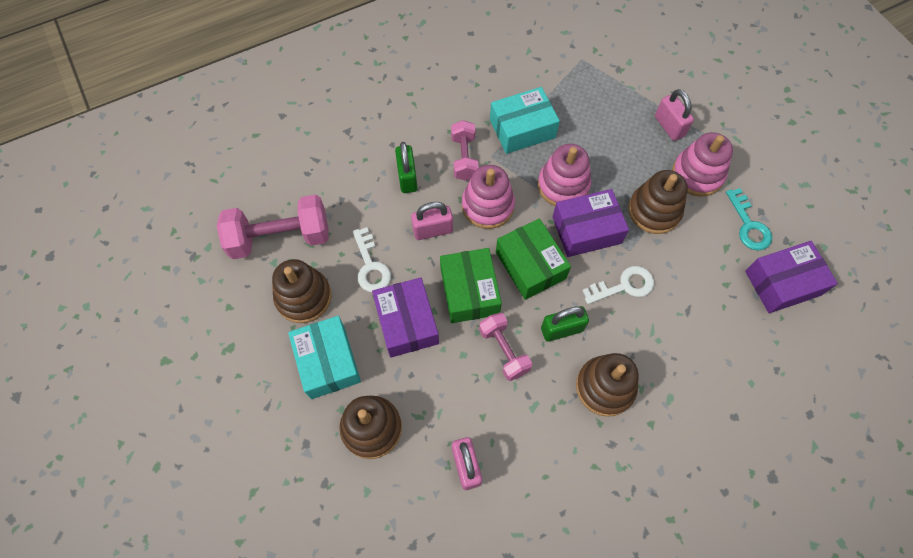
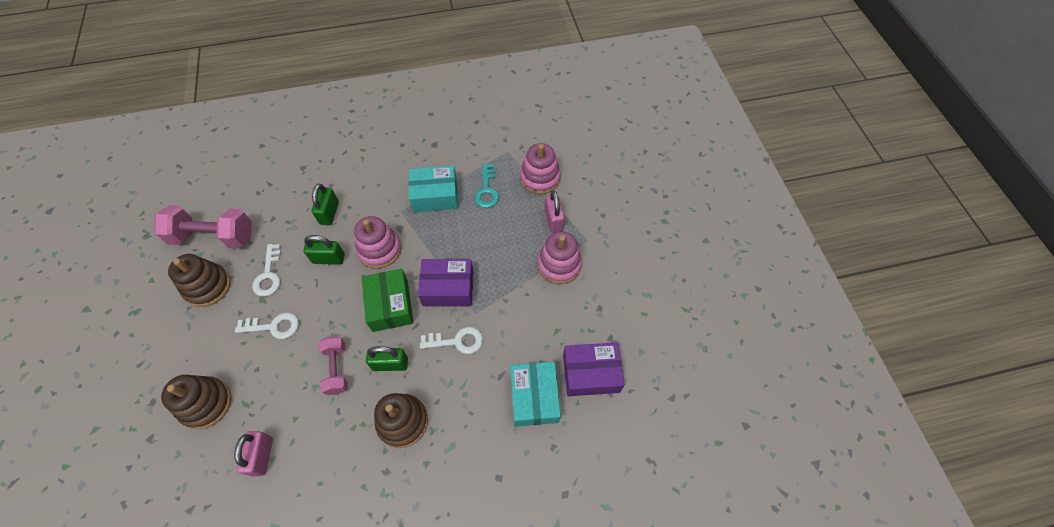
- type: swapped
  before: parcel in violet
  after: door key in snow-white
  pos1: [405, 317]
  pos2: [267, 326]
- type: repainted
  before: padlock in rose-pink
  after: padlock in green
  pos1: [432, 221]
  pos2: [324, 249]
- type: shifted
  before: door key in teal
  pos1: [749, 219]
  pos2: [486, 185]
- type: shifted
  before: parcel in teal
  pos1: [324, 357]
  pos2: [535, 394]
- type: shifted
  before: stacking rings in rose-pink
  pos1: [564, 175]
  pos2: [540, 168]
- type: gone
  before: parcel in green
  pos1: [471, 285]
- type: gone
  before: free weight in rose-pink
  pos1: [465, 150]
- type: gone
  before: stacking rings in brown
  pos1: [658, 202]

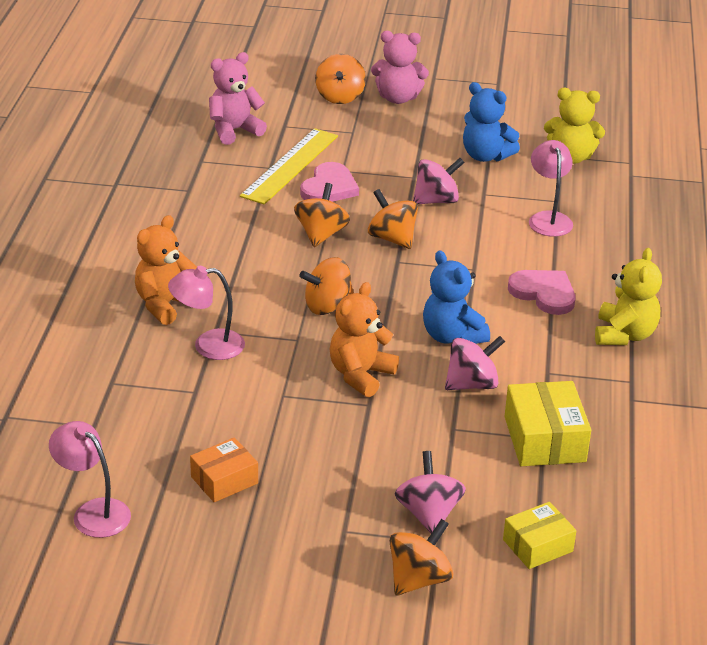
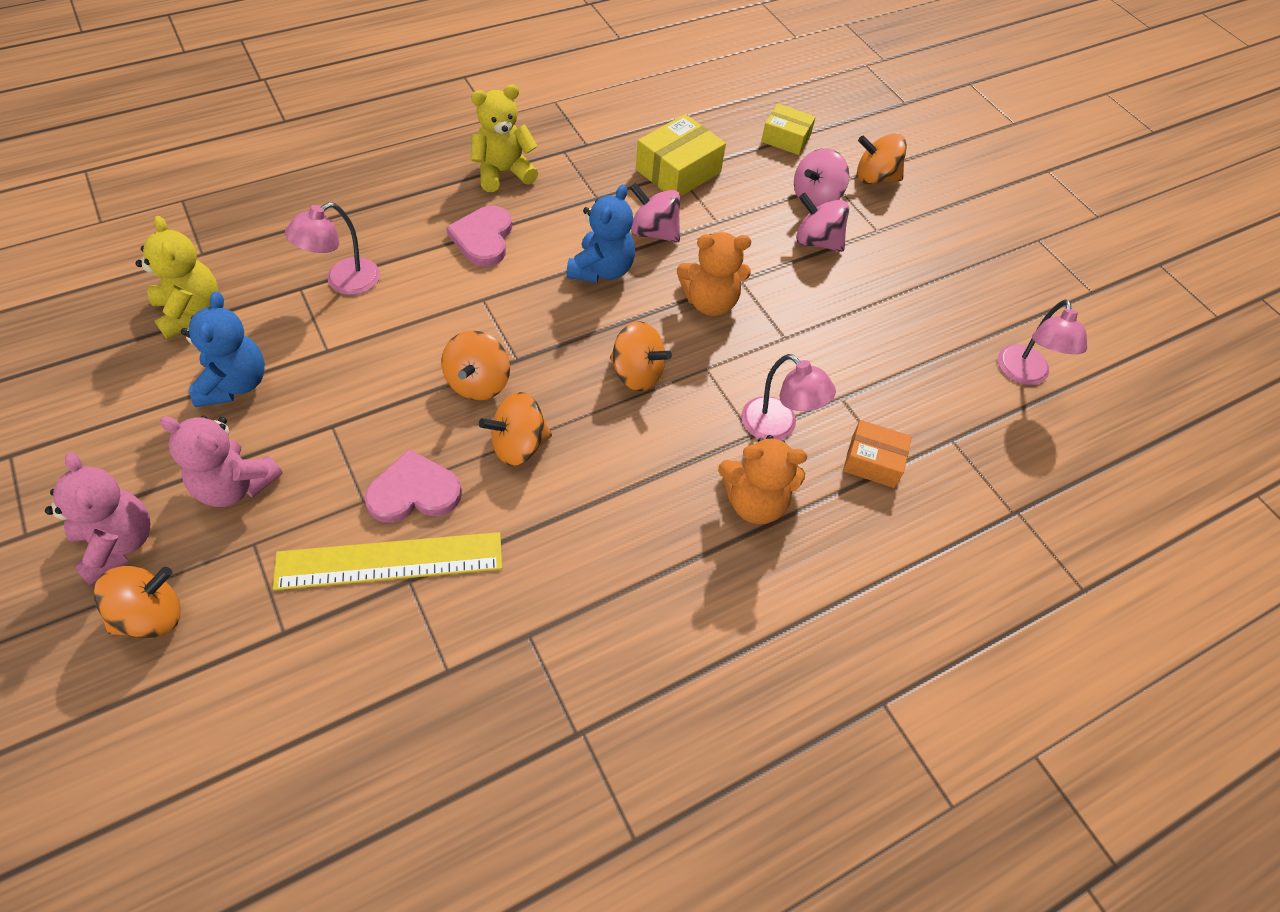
- type: shifted
  before: stuffed bear in rose-pink
  pos1: [238, 98]
  pos2: [221, 461]
- type: shifted
  before: spinning top in rose-pink
  pos1: [439, 181]
  pos2: [822, 222]
- type: shifted
  before: parcel in orange
  pos1: [224, 469]
  pos2: [877, 454]

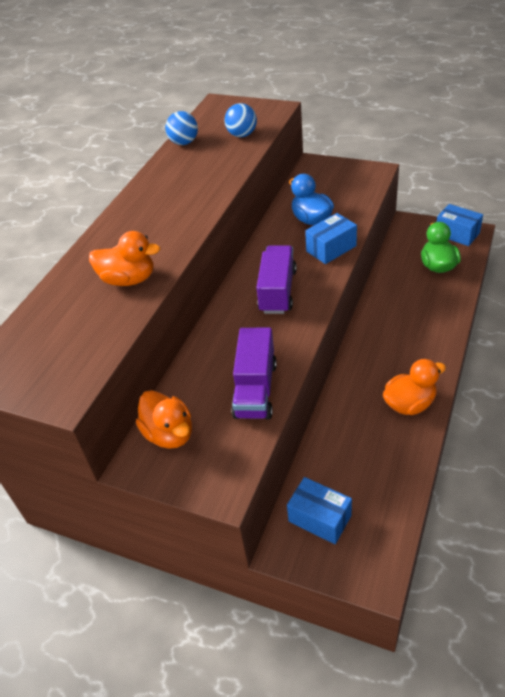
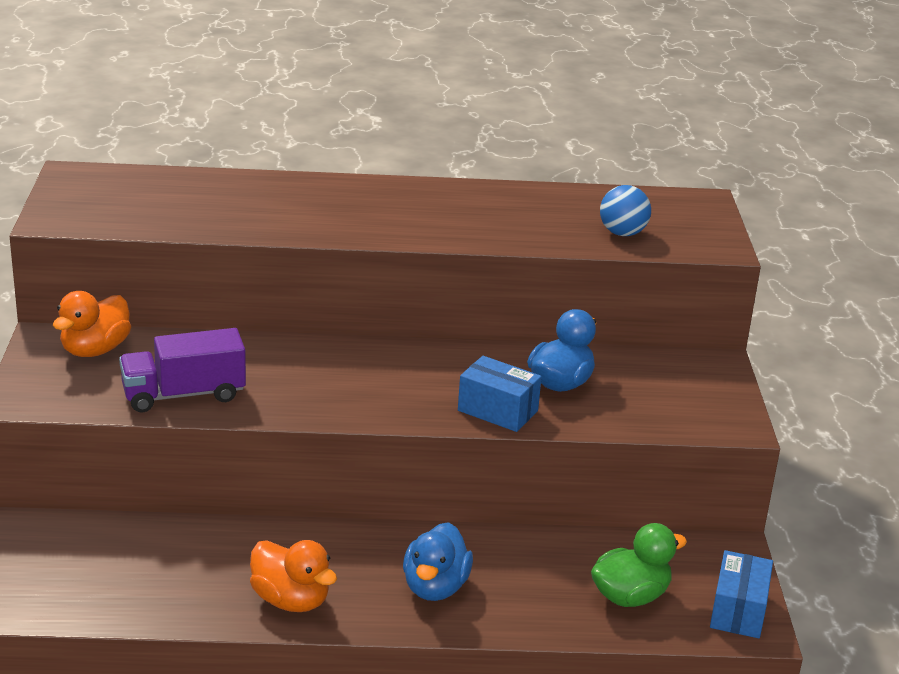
- type: new
  after: toy duck in cobalt
  pos2: [438, 561]
- type: gone
  before: toy duck in orange
  pos1: [124, 258]
- type: gone
  before: play ball in cobalt
  pos1: [181, 128]
- type: gone
  before: toy truck in violet
  pos1: [276, 279]
- type: gone
  before: parcel in cobalt
  pos1: [319, 510]

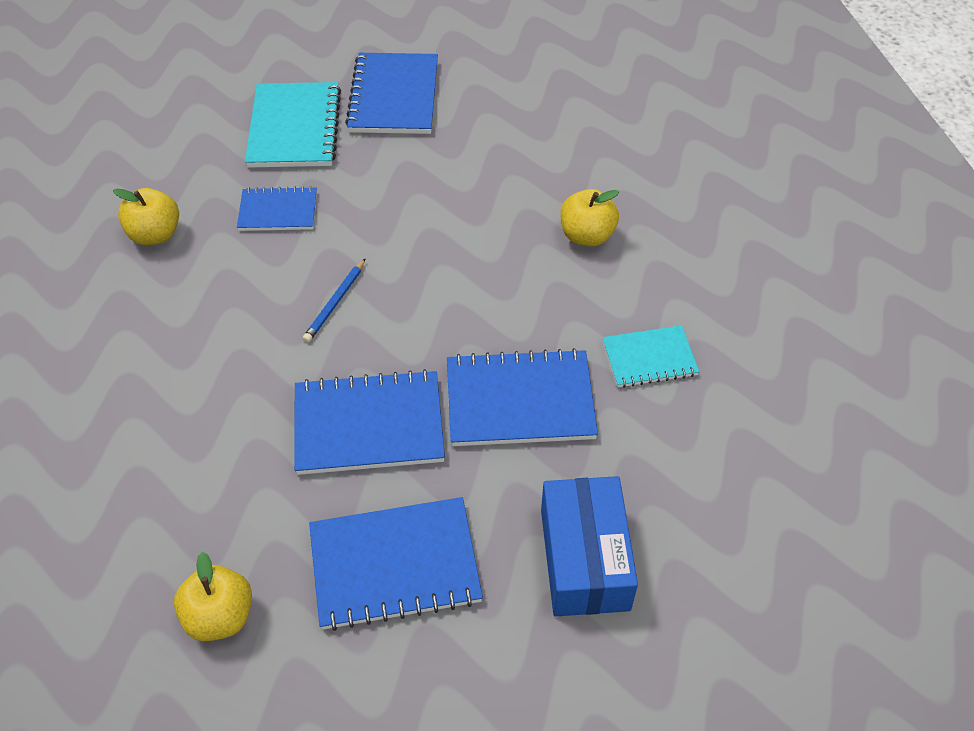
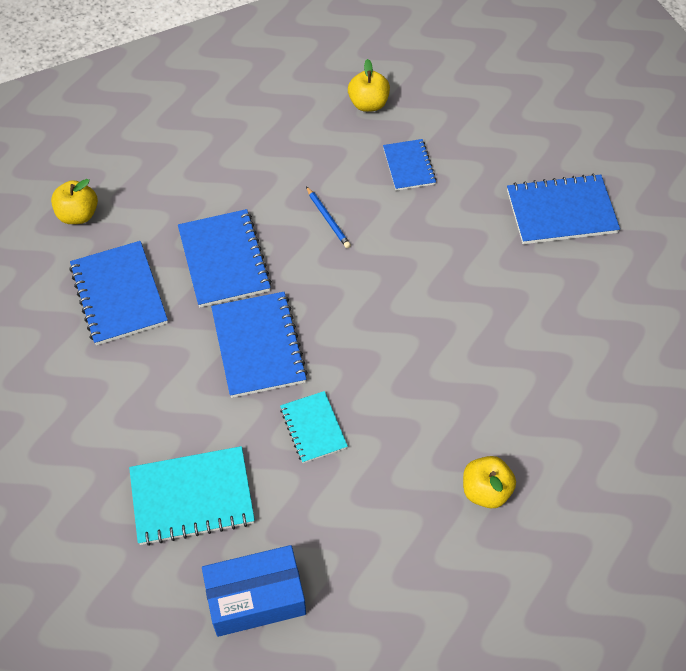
- type: shifted
  before: notepad in teal
  pos1: [293, 125]
  pos2: [192, 496]
- type: shifted
  before: parcel in cobalt
  pos1: [589, 546]
  pos2: [254, 591]
- type: rotated
  before: lead pencil in cobalt
  pos1: [334, 300]
  pos2: [328, 217]
  turn: -135
- type: shifted
  before: apple fruit in yellow
  pos1: [589, 218]
  pos2: [489, 482]

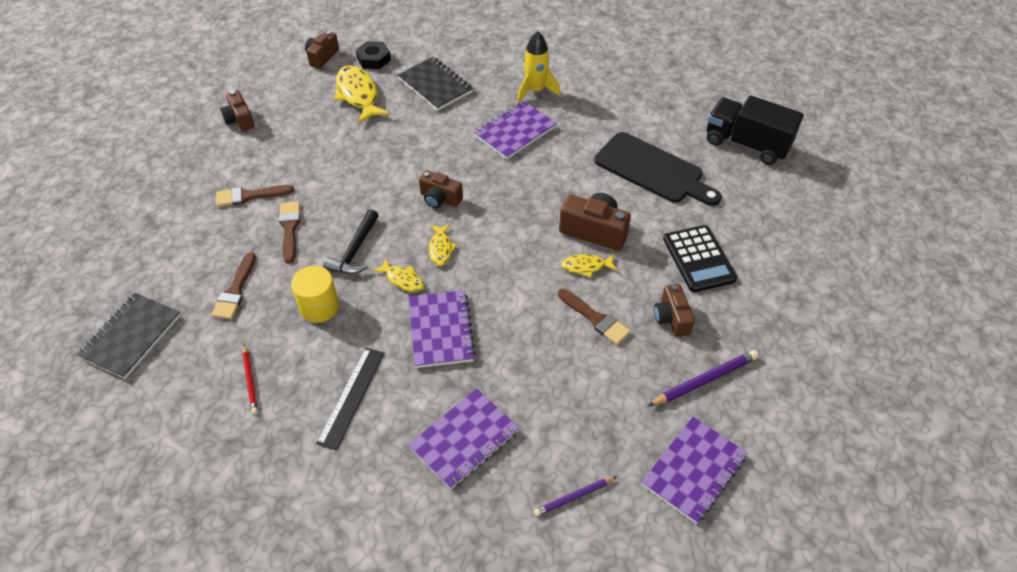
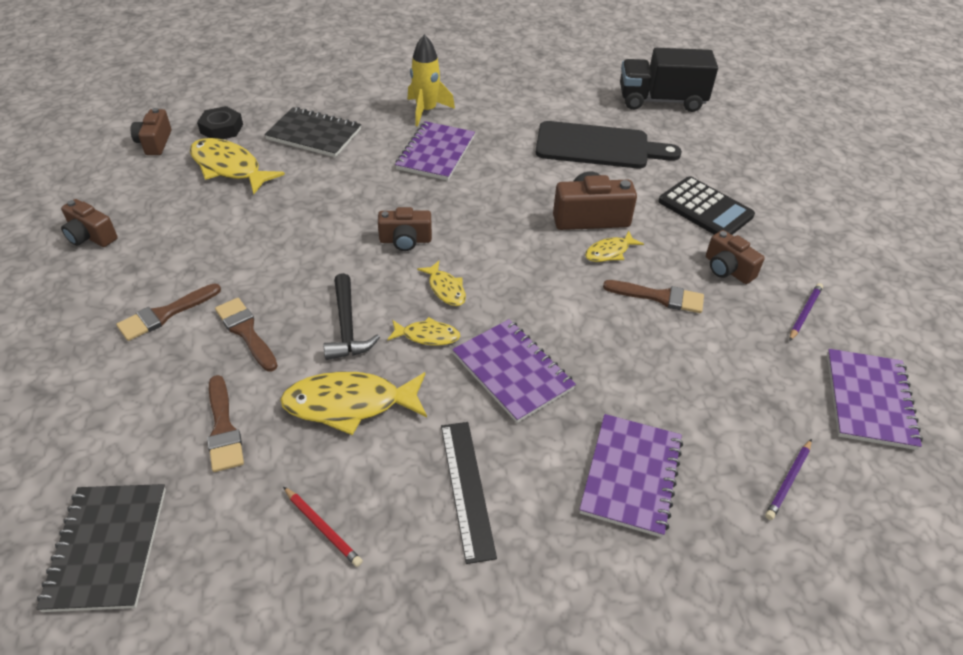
- type: swapped
  before: solid cylinder in yellow
  after: toy fish in yellow
  pos1: [315, 294]
  pos2: [353, 403]
- type: scaled
  before: lead pencil in violet
  pos1: [703, 378]
  pos2: [806, 312]
  scale: 0.64

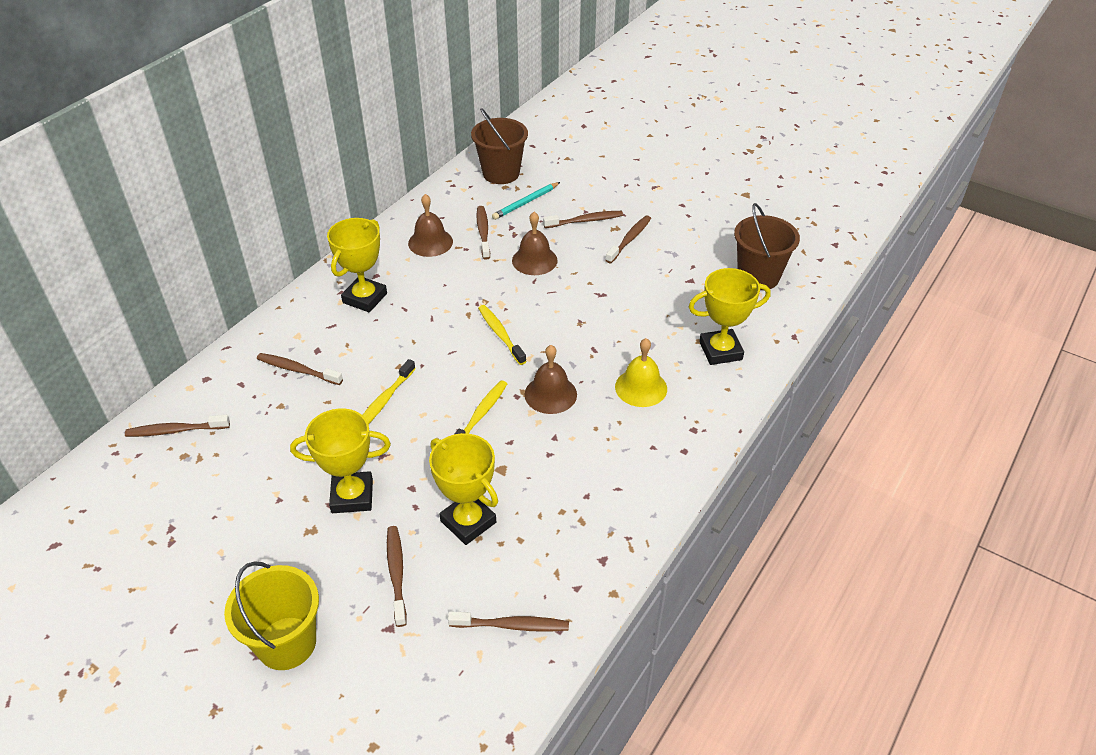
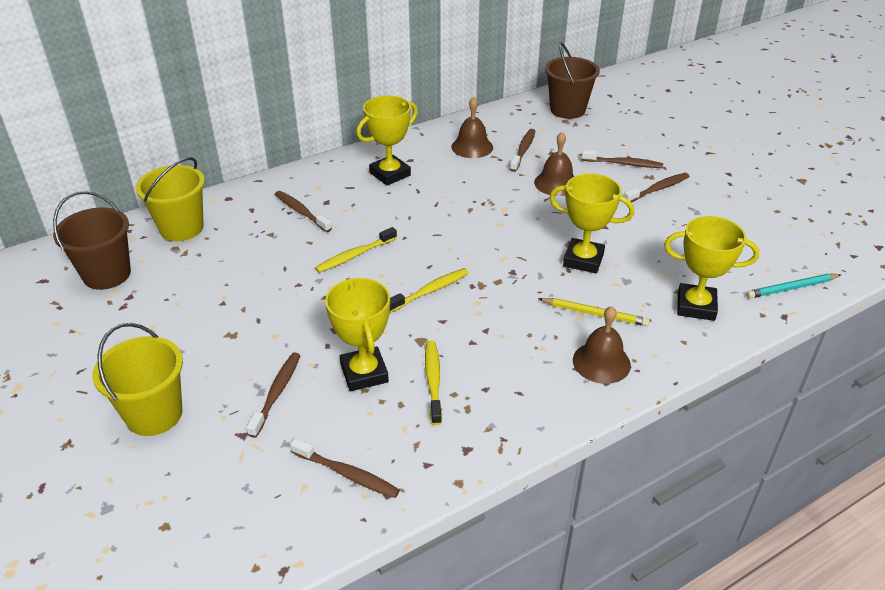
- type: shifted
  before: sand bucket in brown
  pos1: [767, 246]
  pos2: [92, 240]
- type: swapped
  before: dental brush in brown
  after: sand bucket in yellow
  pos1: [177, 426]
  pos2: [170, 199]
- type: shifted
  before: dental brush in yellow
  pos1: [502, 335]
  pos2: [433, 383]
- type: swapped
  before: hand bell in yellow
  after: lead pencil in yellow
  pos1: [641, 372]
  pos2: [594, 312]
- type: shifted
  before: trophy in yellow
  pos1: [340, 460]
  pos2: [591, 224]
- type: shifted
  before: hand bell in brown
  pos1: [551, 379]
  pos2: [602, 345]
- type: shifted
  before: lead pencil in teal
  pos1: [526, 201]
  pos2: [793, 286]

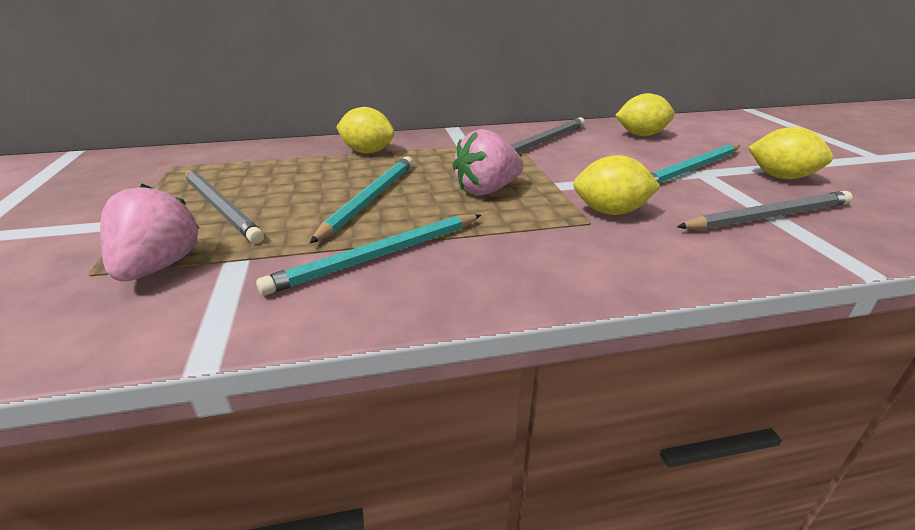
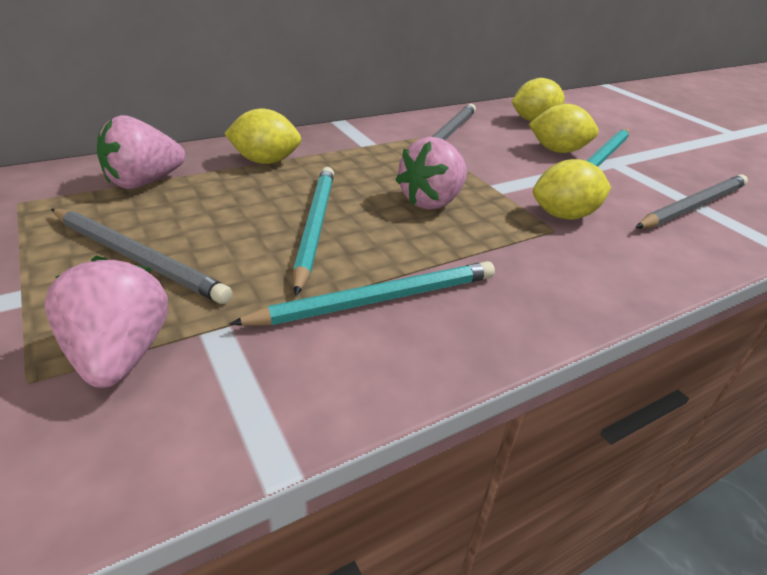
- type: new
  after: strawberry in rose-pink
  pos2: [141, 152]
- type: rotated
  before: lead pencil in teal
  pos1: [368, 255]
  pos2: [362, 293]
  turn: -150
- type: shifted
  before: citrus fruit in yellow
  pos1: [790, 153]
  pos2: [563, 128]

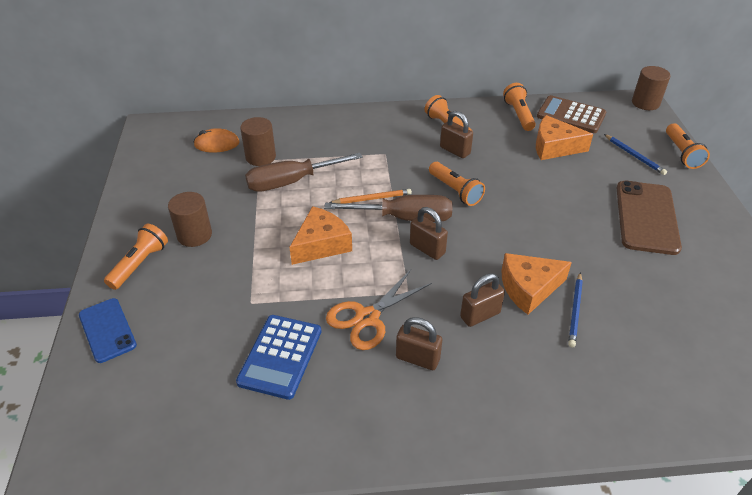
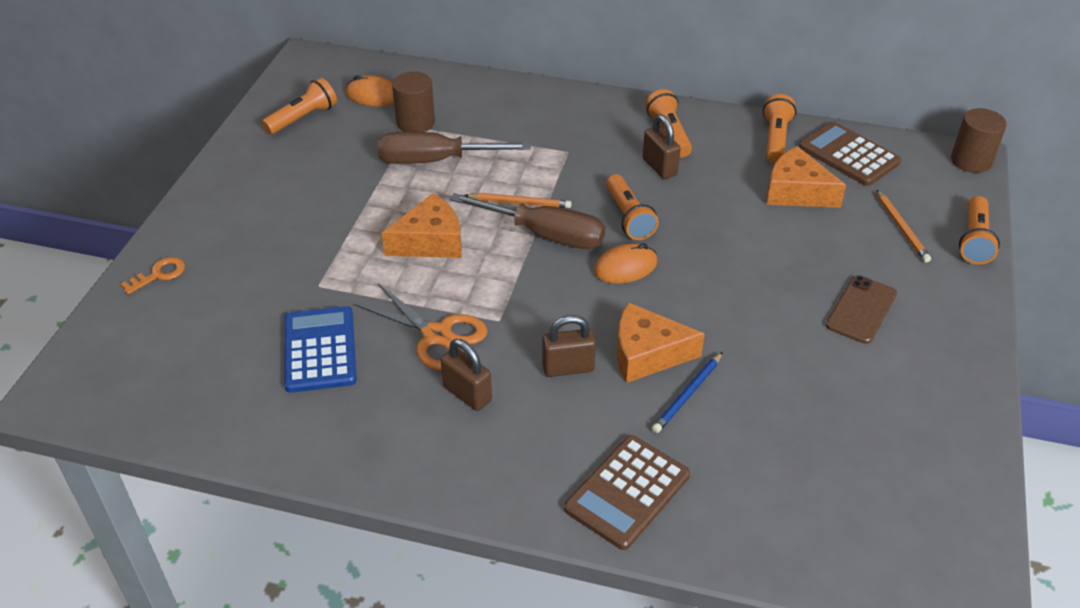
- type: swapped
  before: smartphone in cobalt
  after: door key in orange
  pos1: [108, 330]
  pos2: [153, 276]
- type: shifted
  before: torch in orange
  pos1: [136, 257]
  pos2: [299, 106]
- type: rotated
  before: adding machine in cobalt
  pos1: [278, 357]
  pos2: [320, 349]
  turn: 135
- type: rotated
  before: pair of scissors in orange
  pos1: [379, 310]
  pos2: [421, 327]
  turn: -120
- type: new
  after: adding machine in brown
  pos2: [627, 492]
- type: new
  after: mouse in orange
  pos2: [626, 263]
- type: scaled
  before: smartphone in brown
  pos1: [649, 218]
  pos2: [861, 309]
  scale: 0.63
- type: repainted
  before: lead pencil in cobalt
  after: lead pencil in orange
  pos1: [635, 154]
  pos2: [903, 226]
- type: gone
  before: solid cylinder in brown
  pos1: [190, 219]
- type: gone
  before: padlock in brown
  pos1: [429, 233]

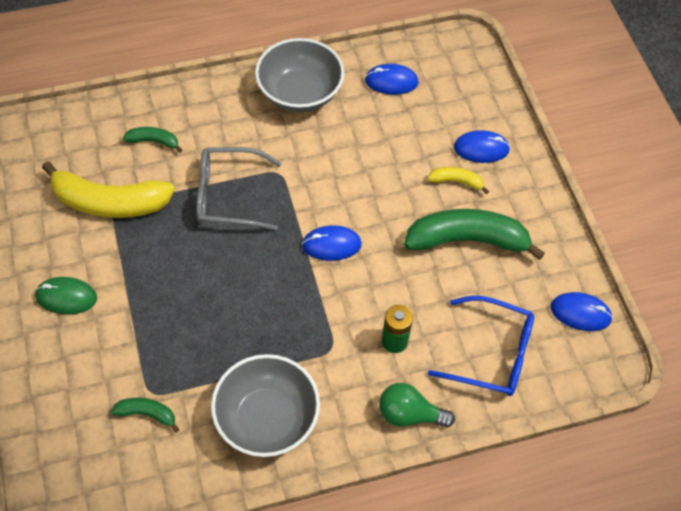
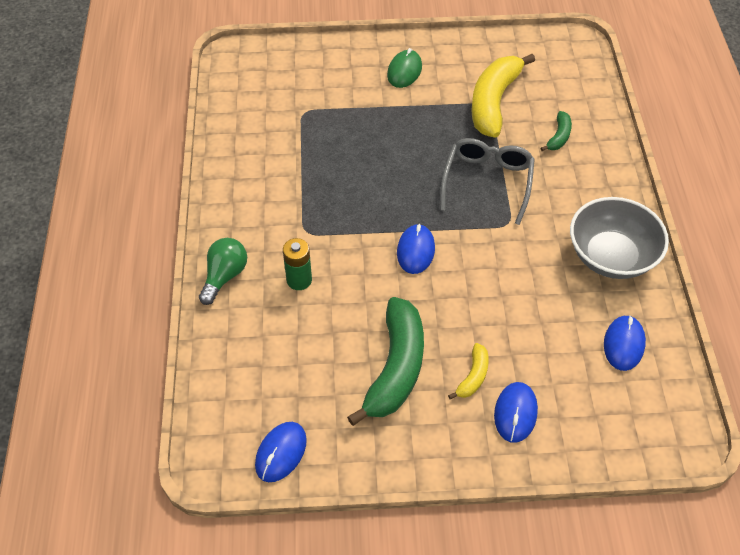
- type: gone
  before: banana fruit in green
  pos1: [145, 415]
- type: gone
  before: deep dish in ash-grey
  pos1: [265, 405]
- type: gone
  before: eyeglasses in cobalt
  pos1: [481, 346]

